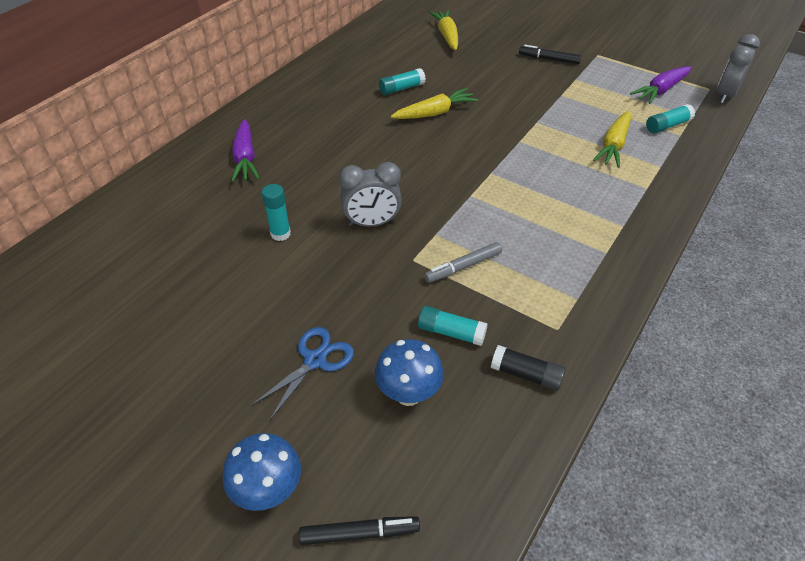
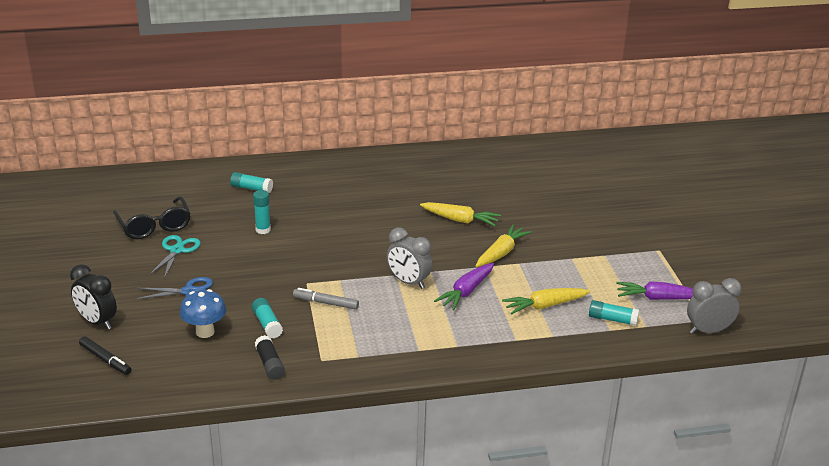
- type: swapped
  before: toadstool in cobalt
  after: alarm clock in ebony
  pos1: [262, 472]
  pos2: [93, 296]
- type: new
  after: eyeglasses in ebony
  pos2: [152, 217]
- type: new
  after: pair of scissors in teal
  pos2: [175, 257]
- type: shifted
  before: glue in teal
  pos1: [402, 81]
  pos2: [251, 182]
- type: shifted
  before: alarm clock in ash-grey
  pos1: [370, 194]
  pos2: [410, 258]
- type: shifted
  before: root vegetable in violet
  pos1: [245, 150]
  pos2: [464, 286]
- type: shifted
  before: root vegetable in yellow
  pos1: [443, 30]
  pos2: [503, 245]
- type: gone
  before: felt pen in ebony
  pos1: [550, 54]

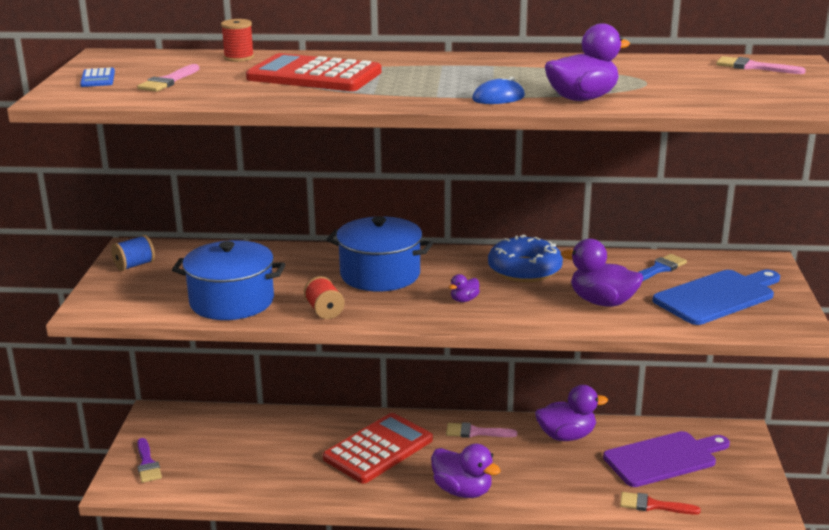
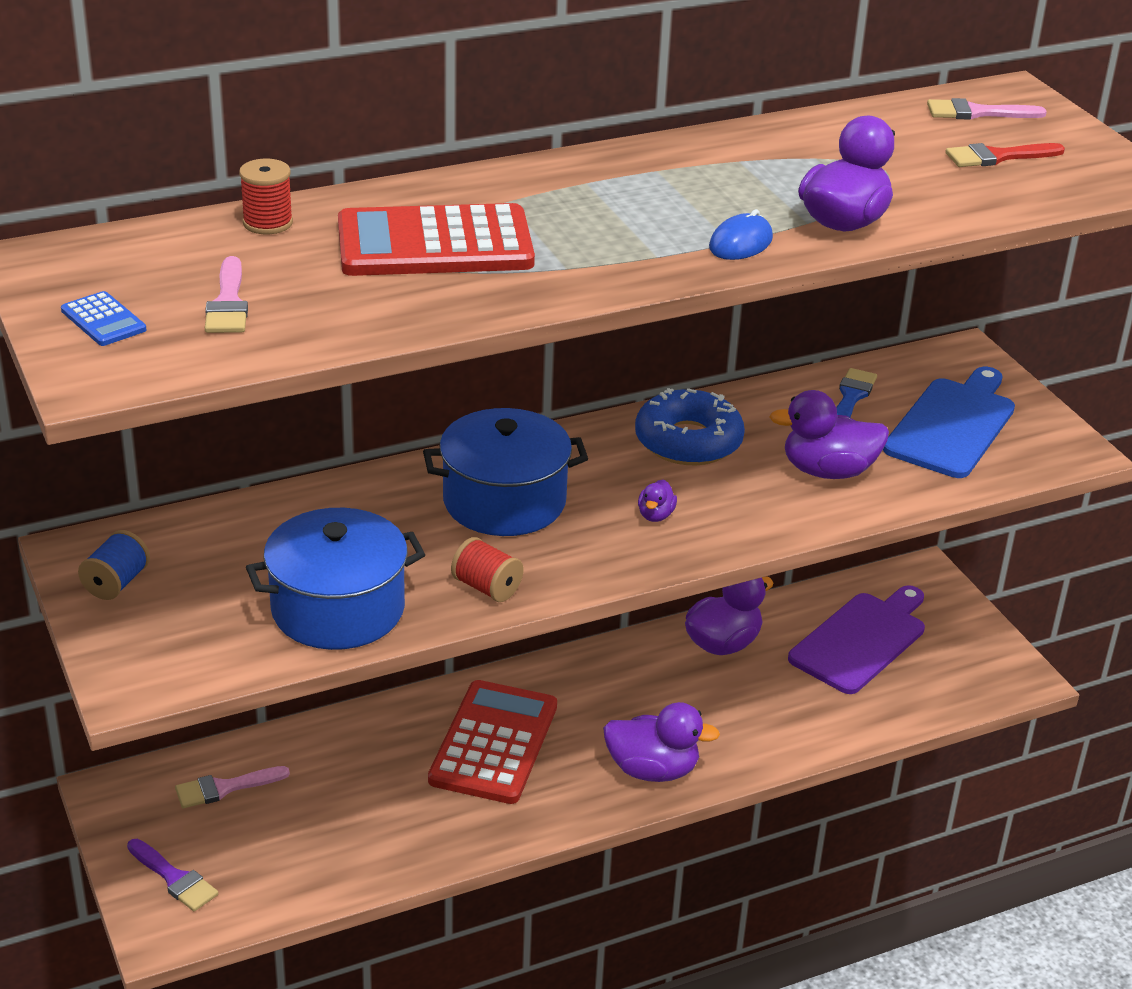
- type: shifted
  before: paint brush in rose-pink
  pos1: [481, 430]
  pos2: [232, 787]
- type: shifted
  before: paint brush in scarlet
  pos1: [660, 503]
  pos2: [1005, 155]

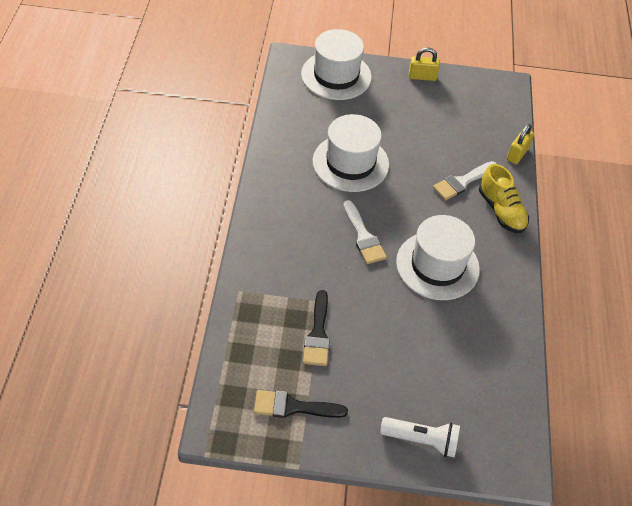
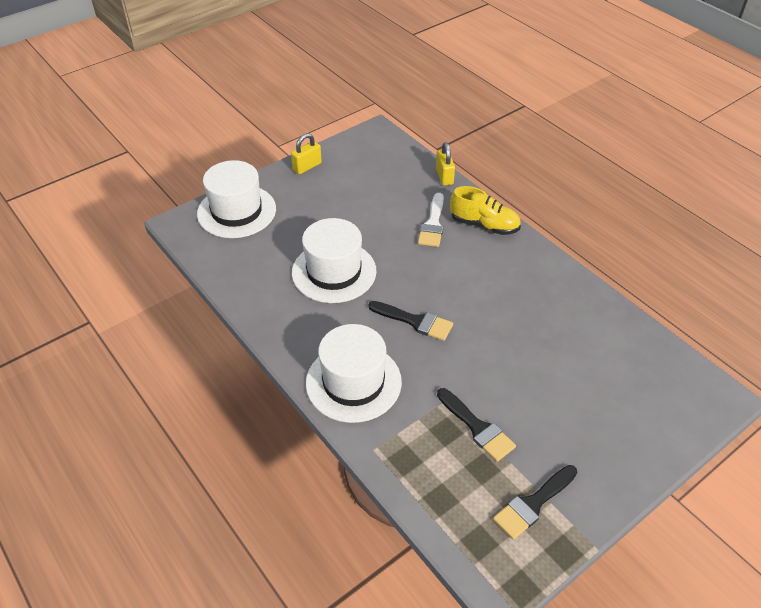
- type: shifted
  before: hat in snow-white
  pos1: [438, 257]
  pos2: [354, 373]
- type: repainted
  before: paint brush in snow-white
  after: paint brush in ebony
  pos1: [365, 232]
  pos2: [410, 321]
- type: gone
  before: torch in snow-white
  pos1: [420, 437]

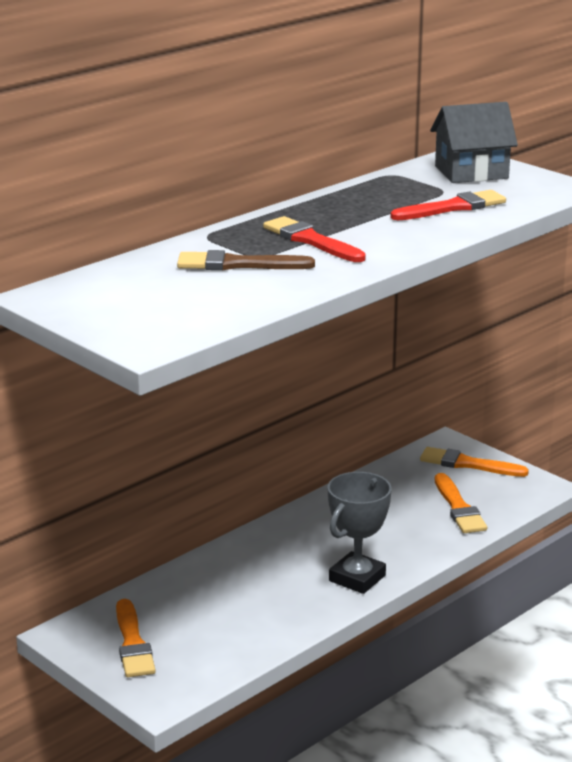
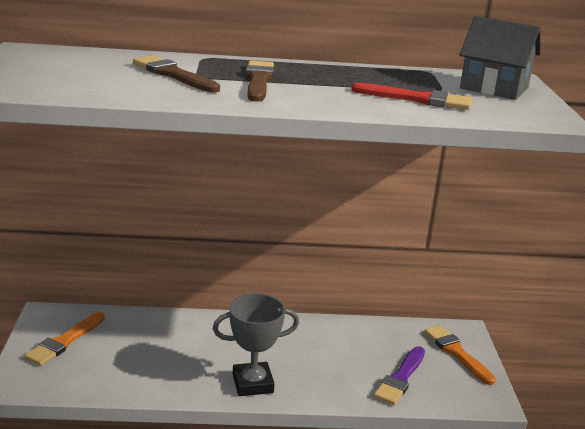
- type: repainted
  before: paint brush in scarlet
  after: paint brush in brown
  pos1: [314, 239]
  pos2: [260, 81]
- type: repainted
  before: paint brush in orange
  after: paint brush in violet
  pos1: [461, 503]
  pos2: [399, 375]

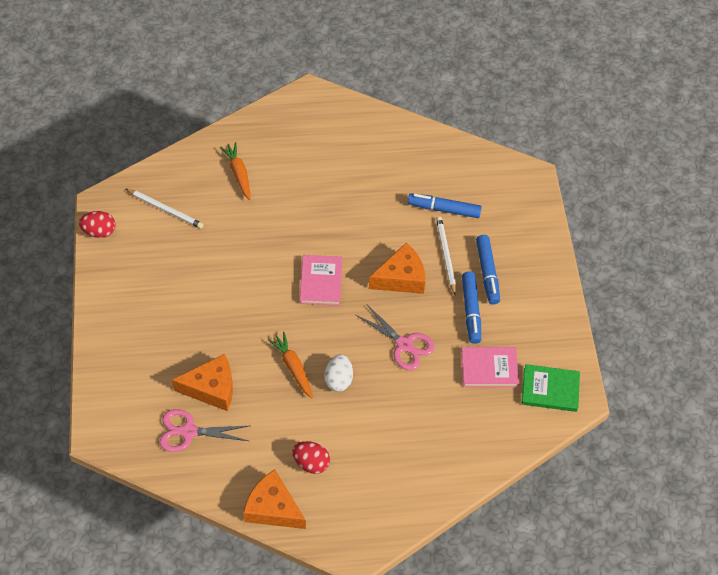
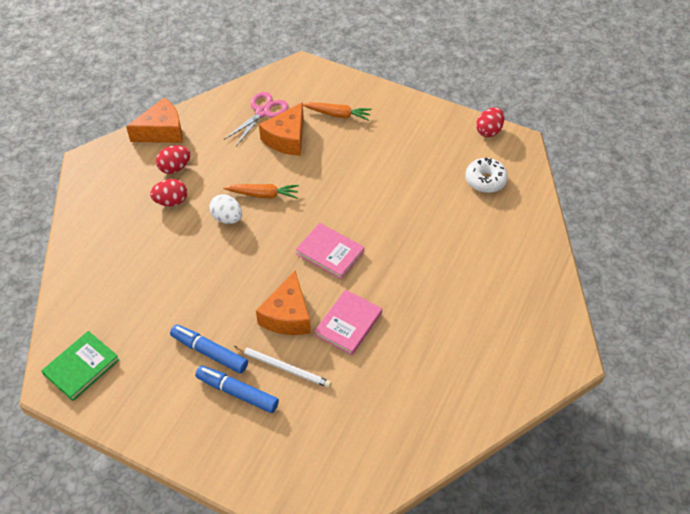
- type: new
  after: egg shape in scarlet
  pos2: [168, 192]
- type: shifted
  before: root vegetable in orange
  pos1: [235, 171]
  pos2: [337, 111]
- type: shifted
  before: hardcover in rose-pink
  pos1: [490, 367]
  pos2: [348, 322]
- type: swapped
  before: lead pencil in snow-white
  after: doughnut in snow-white
  pos1: [164, 209]
  pos2: [486, 175]
- type: gone
  before: pair of scissors in rose-pink
  pos1: [395, 337]
- type: gone
  before: felt pen in cobalt
  pos1: [445, 205]

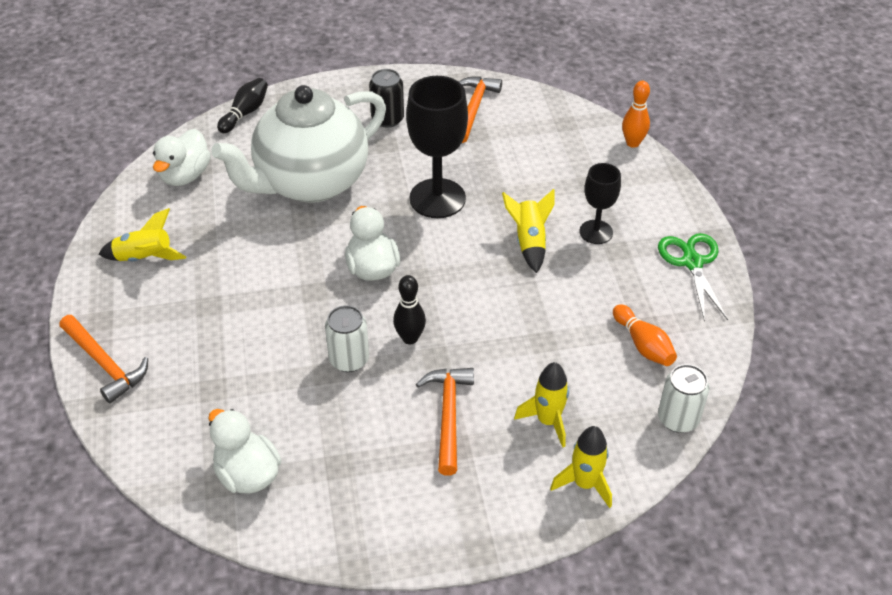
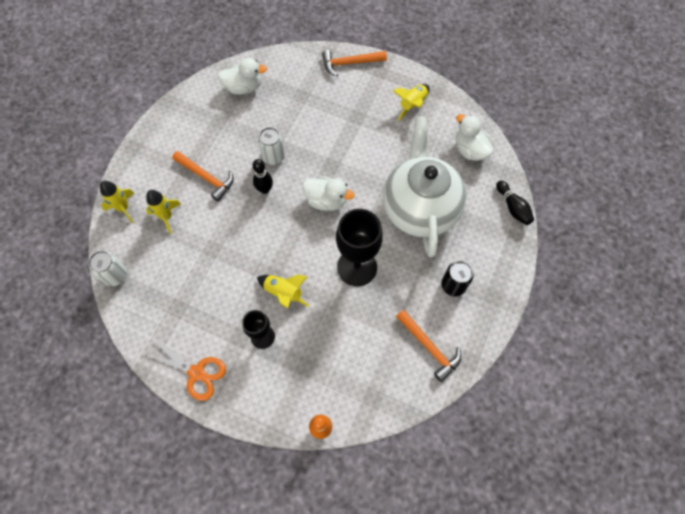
- type: repainted
  before: pair of scissors in green
  after: pair of scissors in orange
  pos1: [693, 277]
  pos2: [185, 370]
- type: gone
  before: skittle in orange
  pos1: [645, 335]

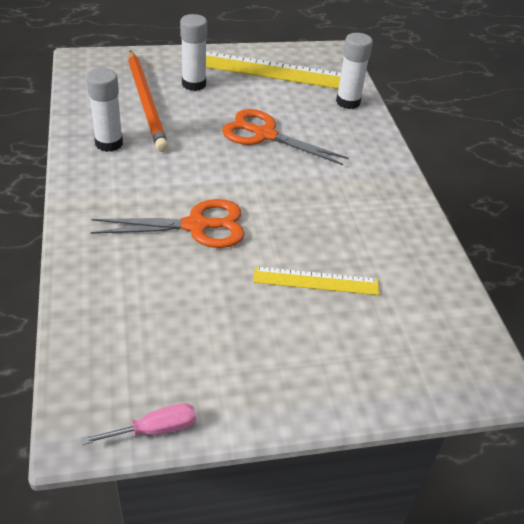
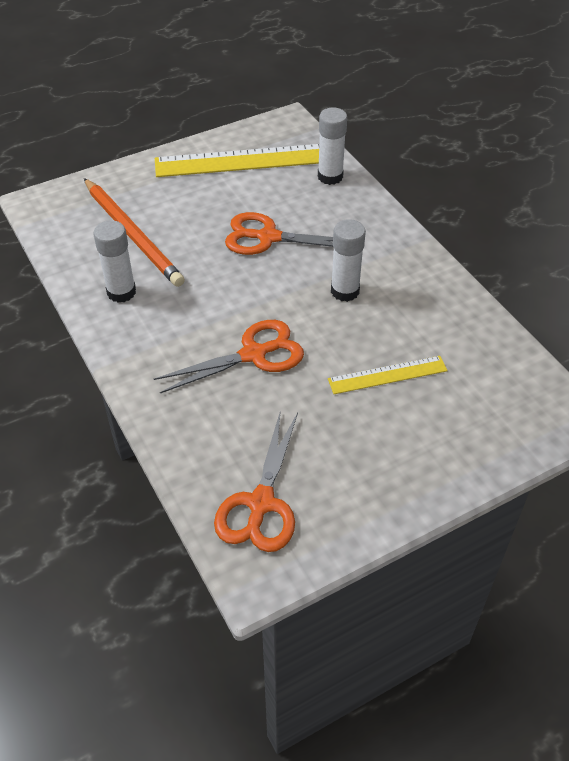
- type: new
  after: pair of scissors in orange
  pos2: [256, 481]
- type: shifted
  before: glue in snow-white
  pos1: [193, 52]
  pos2: [348, 260]
- type: gone
  before: flat screwdriver in rose-pink
  pos1: [138, 424]

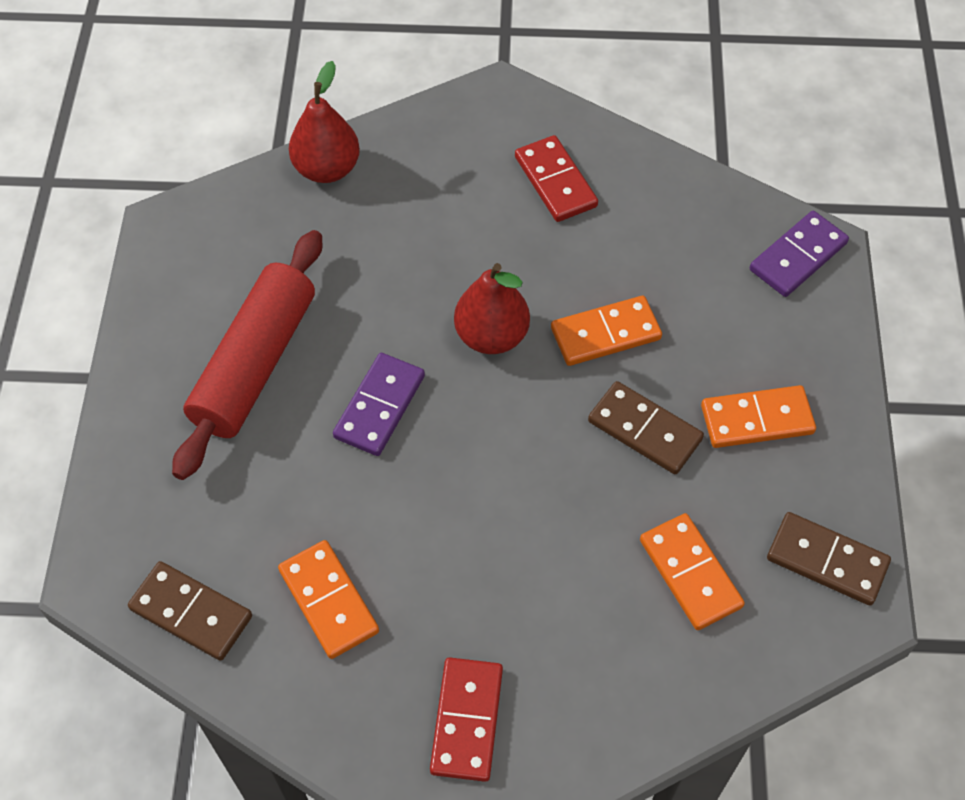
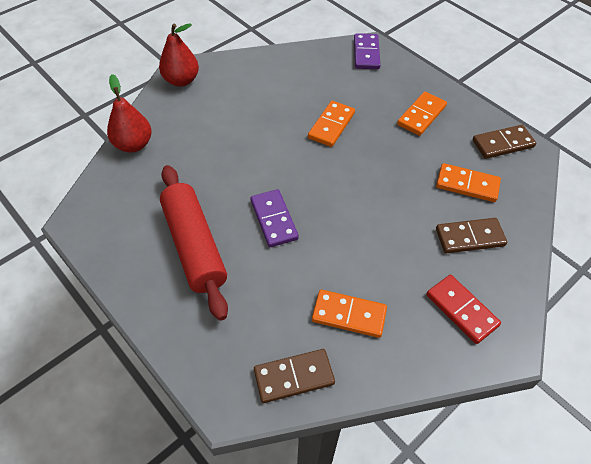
- type: shifted
  before: pear in scarlet
  pos1: [492, 308]
  pos2: [179, 55]
- type: shifted
  before: domino tile in brown
  pos1: [646, 427]
  pos2: [471, 235]
- type: gone
  before: domino tile in scarlet
  pos1: [556, 178]

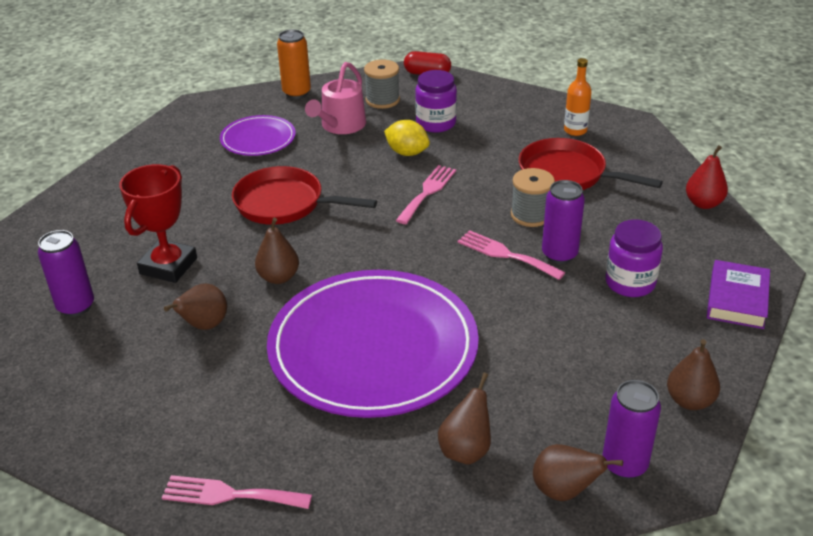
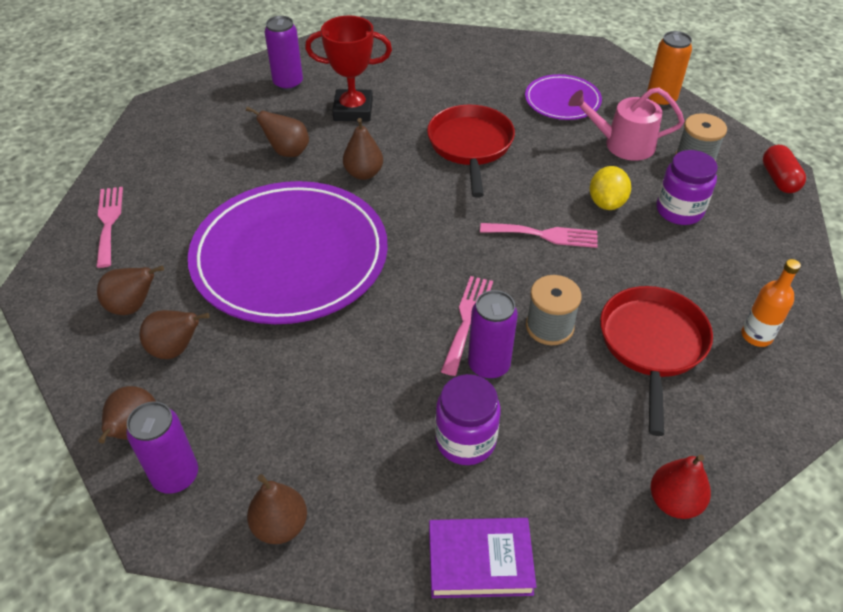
- type: new
  after: pear in brown
  pos2: [130, 290]

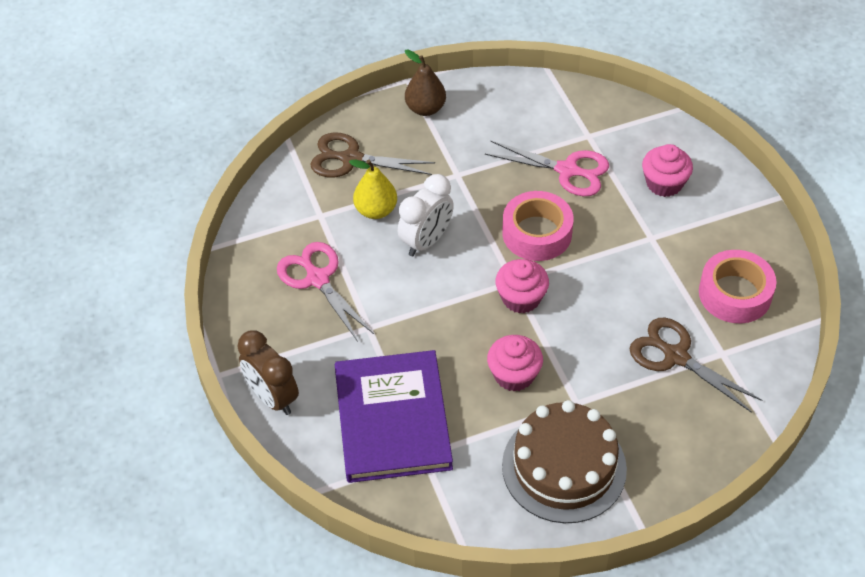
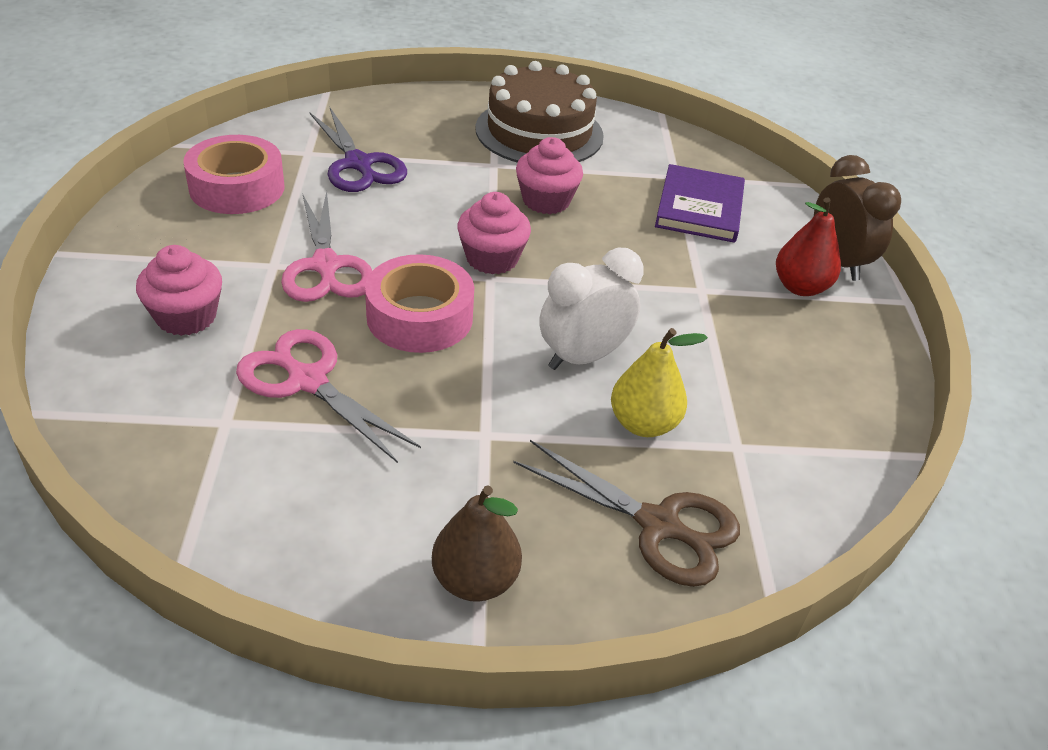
- type: shifted
  before: pair of scissors in rose-pink
  pos1: [325, 292]
  pos2: [327, 246]
- type: repainted
  before: pair of scissors in brown
  after: pair of scissors in violet
  pos1: [696, 365]
  pos2: [358, 150]
- type: scaled
  before: hardcover in violet
  pos1: [394, 416]
  pos2: [700, 203]
  scale: 0.66
- type: new
  after: pear in scarlet
  pos2: [808, 247]

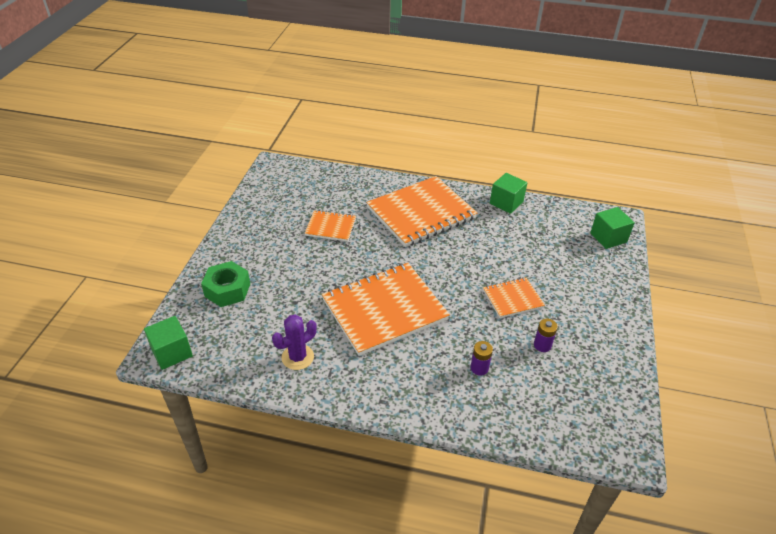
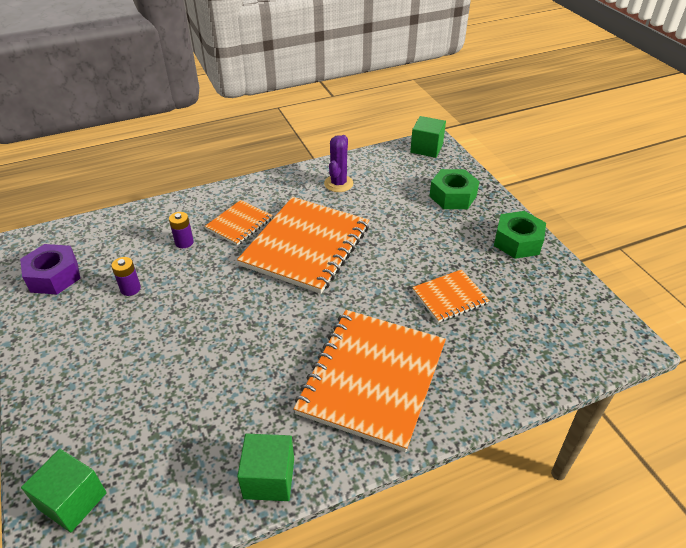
- type: new
  after: hexagon nut in violet
  pos2: [50, 269]
- type: shifted
  before: notepad in orange
  pos1: [514, 297]
  pos2: [239, 223]
- type: new
  after: hexagon nut in green
  pos2: [520, 235]

